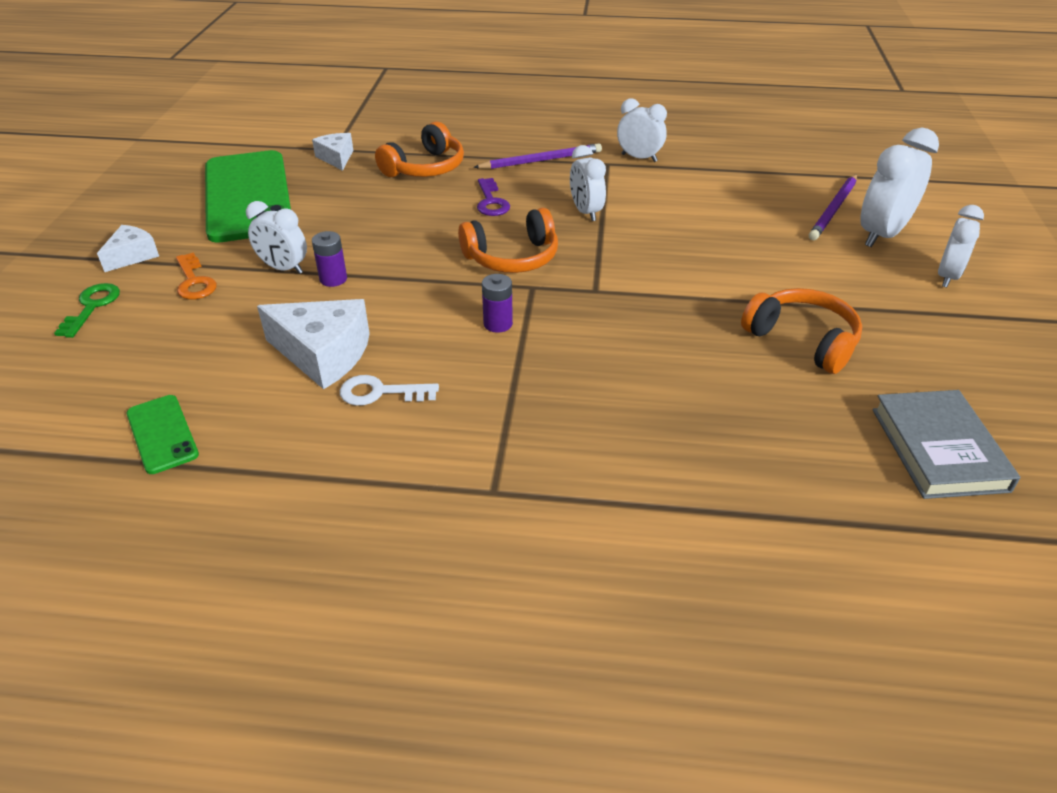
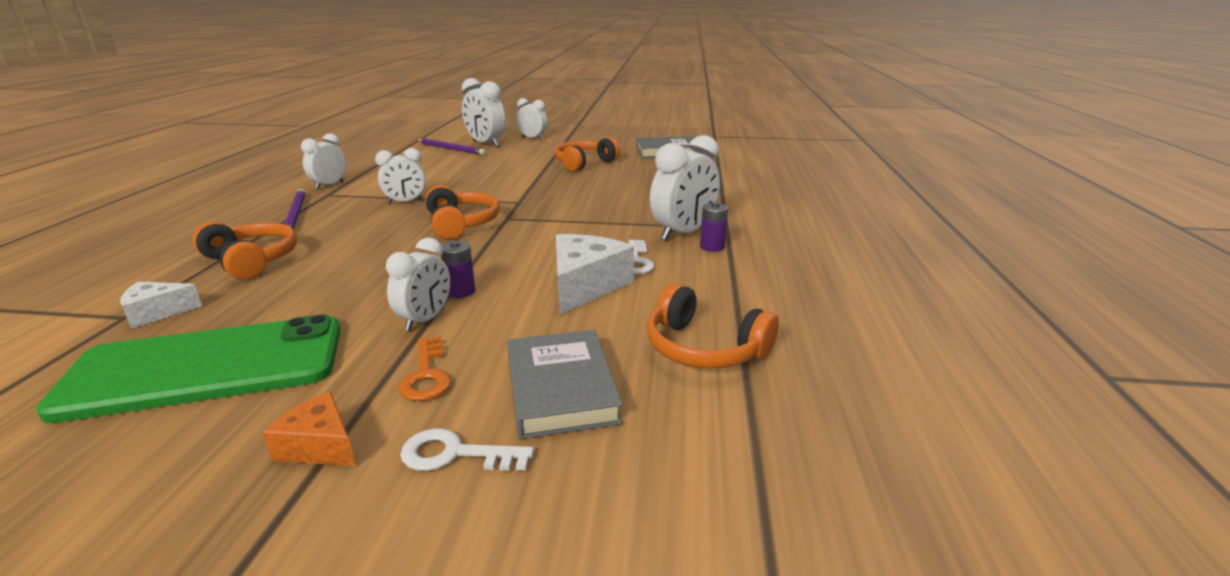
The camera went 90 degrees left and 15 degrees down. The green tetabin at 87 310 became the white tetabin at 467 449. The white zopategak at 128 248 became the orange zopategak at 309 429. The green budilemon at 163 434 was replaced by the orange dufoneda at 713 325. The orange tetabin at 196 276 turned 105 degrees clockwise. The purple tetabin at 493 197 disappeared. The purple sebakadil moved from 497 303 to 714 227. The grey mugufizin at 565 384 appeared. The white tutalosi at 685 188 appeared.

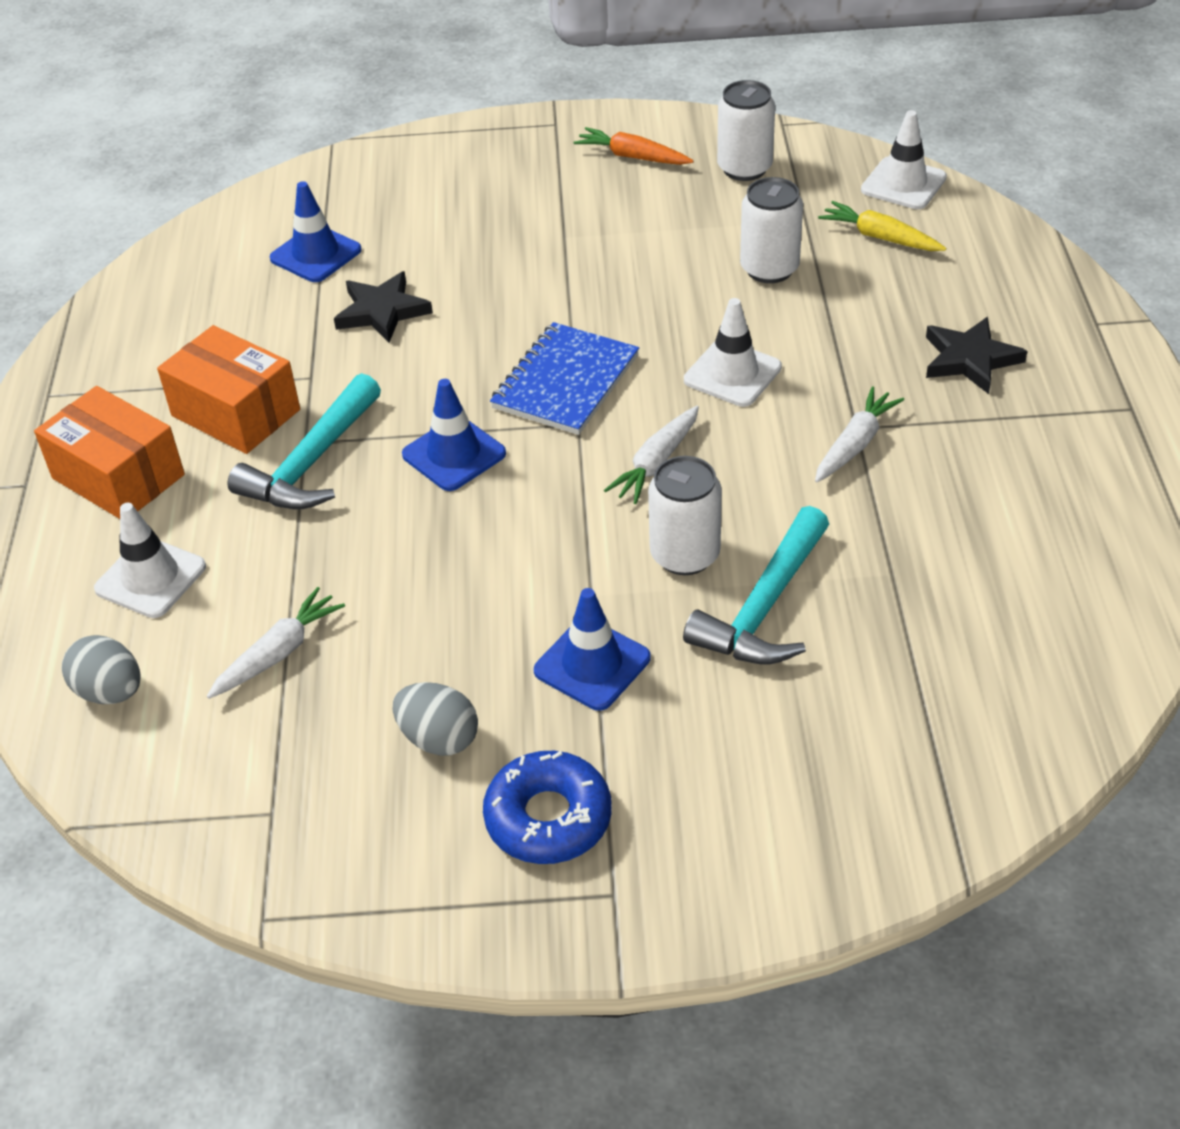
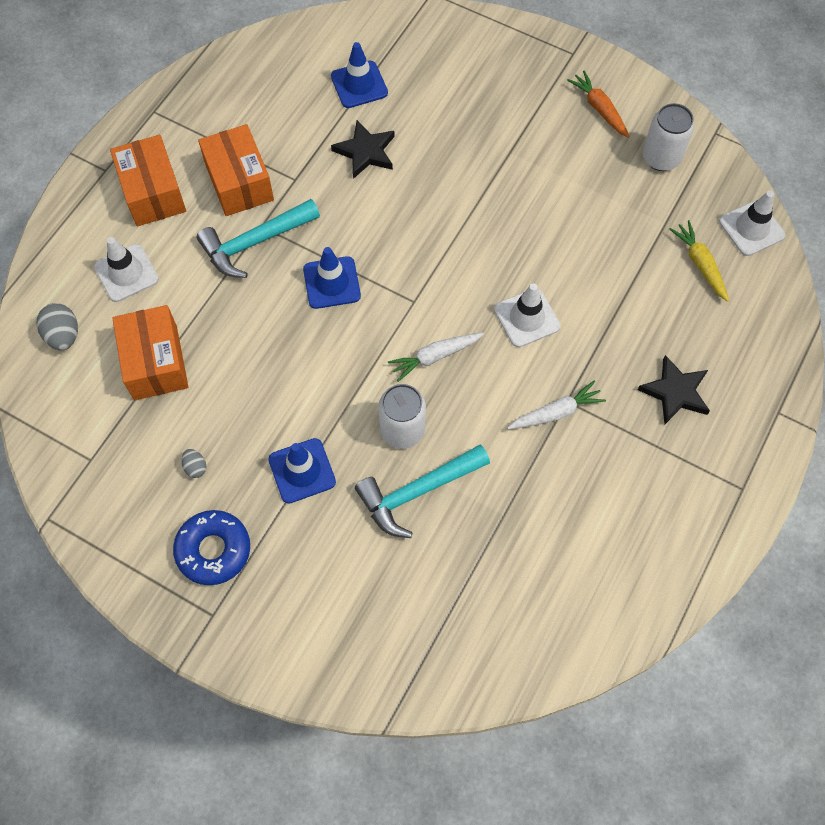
The camera went 30 degrees right and 20 degrees up. The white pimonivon at 276 643 was replaced by the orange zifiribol at 150 352. The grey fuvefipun at 435 719 changed to 0.57 times the size. The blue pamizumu at 564 378 disappeared. The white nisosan at 771 230 disappeared.

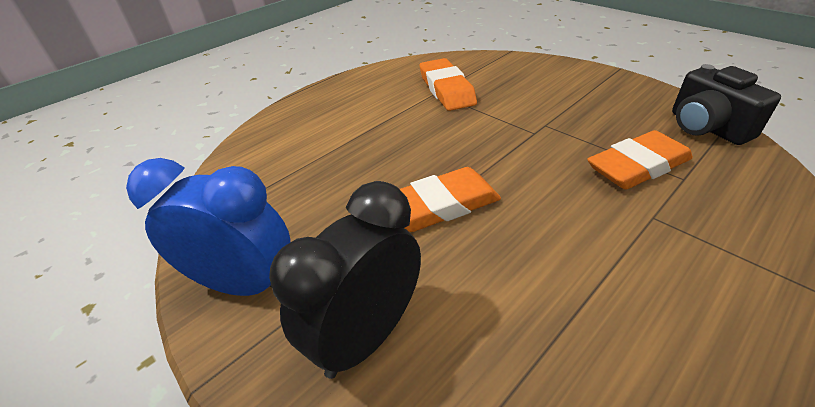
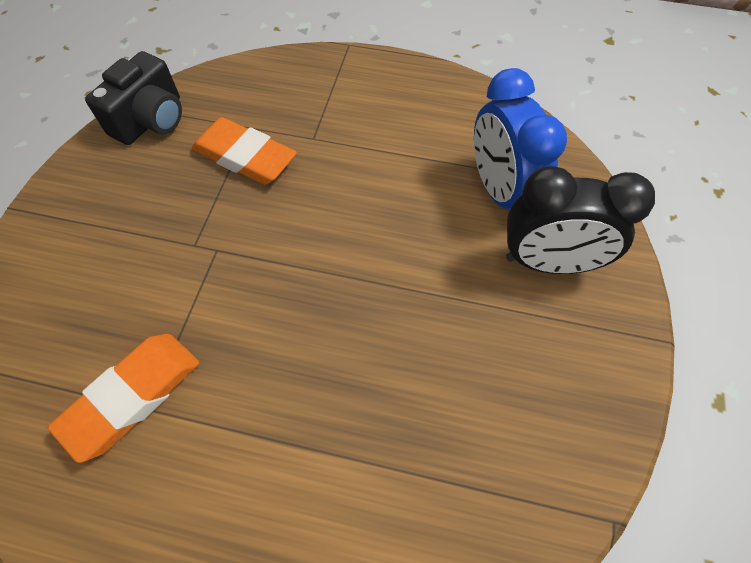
The camera went 125 degrees left and 20 degrees up. The blue tutalosi moved from 208 227 to 520 138. The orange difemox at 450 199 disappeared.

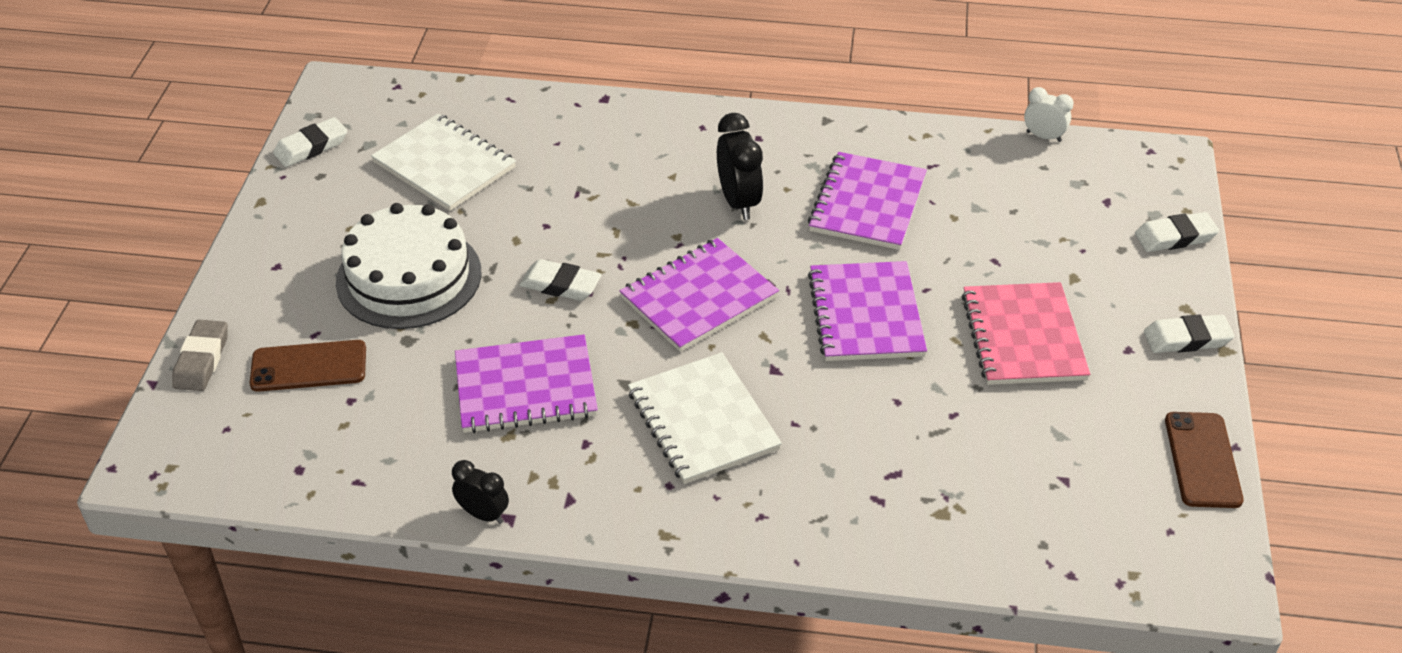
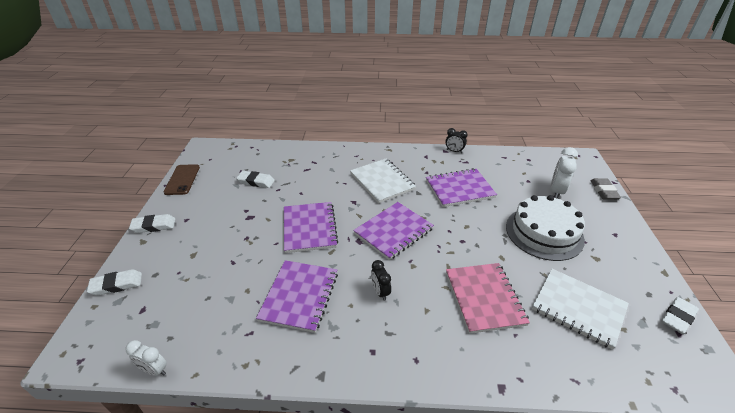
The camera went 175 degrees right and 5 degrees down. The brown budilemon at 308 366 was replaced by the white tutalosi at 564 173. The white difemox moved from 561 280 to 255 179. The black tutalosi at 740 166 changed to 0.62 times the size. The pink pamizumu moved from 1026 333 to 488 298.

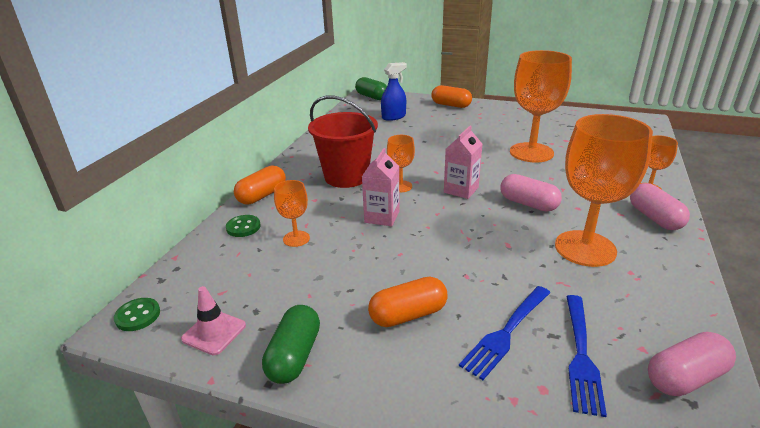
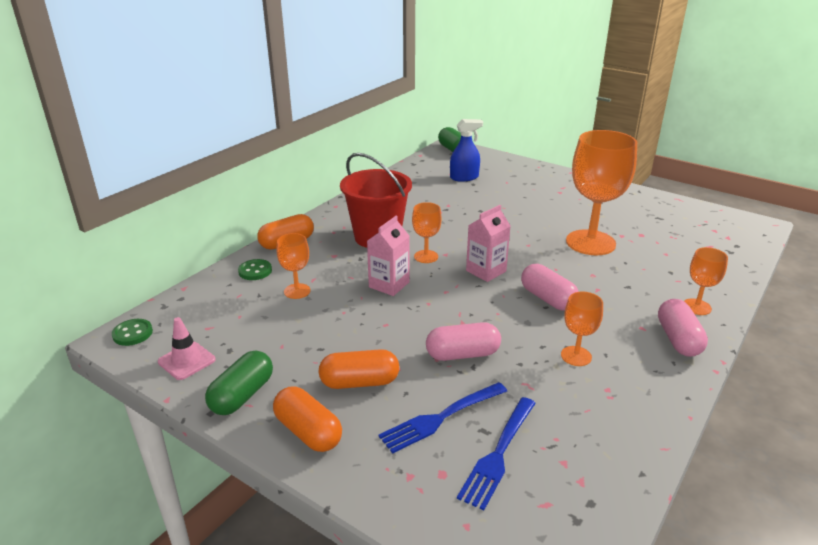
The camera went 15 degrees right and 0 degrees up. The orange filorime moved from 451 96 to 307 419. The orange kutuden at 604 190 changed to 0.48 times the size. The pink filorime moved from 692 364 to 463 341.

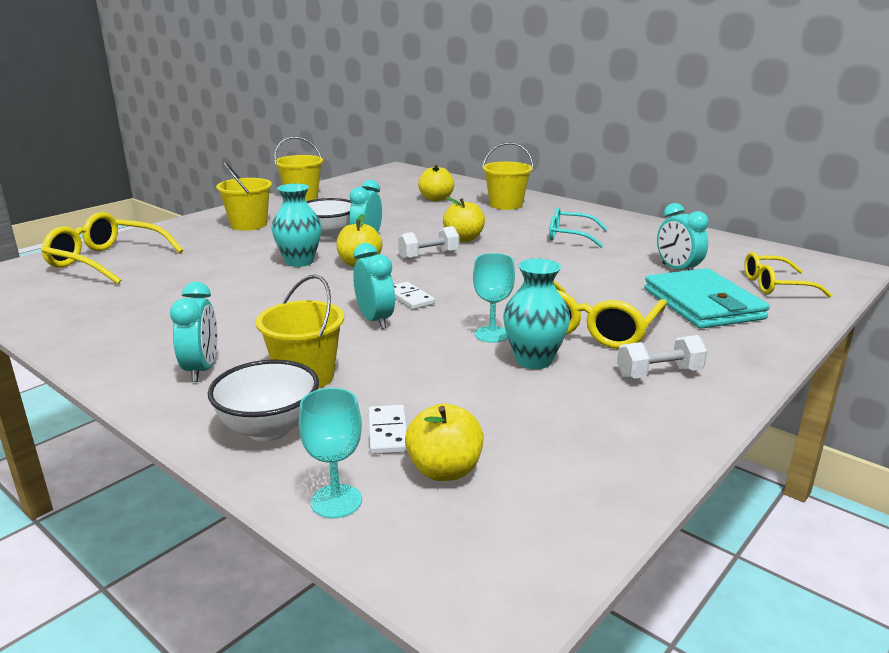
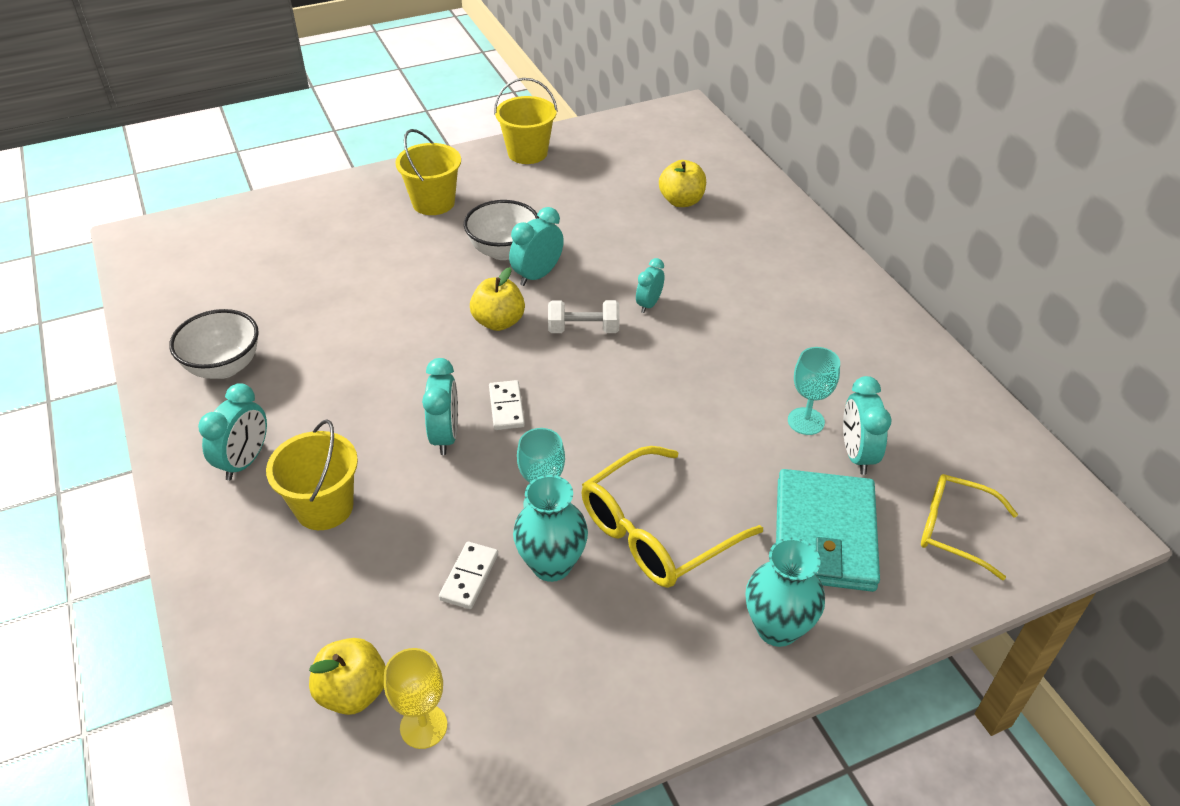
The camera went 25 degrees right and 20 degrees up. The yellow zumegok at 112 248 disappeared. The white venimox moved from 263 400 to 214 344. The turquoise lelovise moved from 297 225 to 785 592. The turquoise kutuden moved from 330 453 to 814 391. The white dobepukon moved from 387 429 to 468 575. The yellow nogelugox at 464 219 was replaced by the turquoise tutalosi at 650 285. The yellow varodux at 507 176 disappeared. The turquoise zumegok at 578 227 disappeared. The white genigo at 662 357 disappeared. The yellow kutuden at 415 698 appeared.

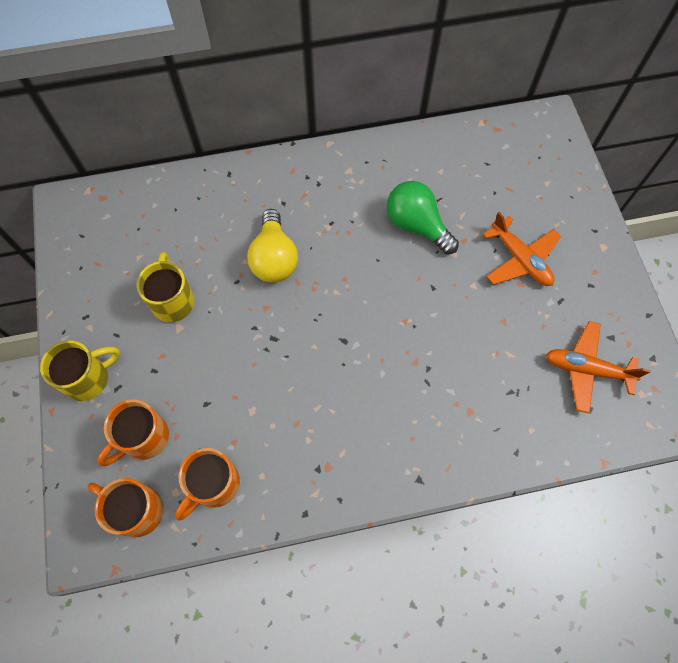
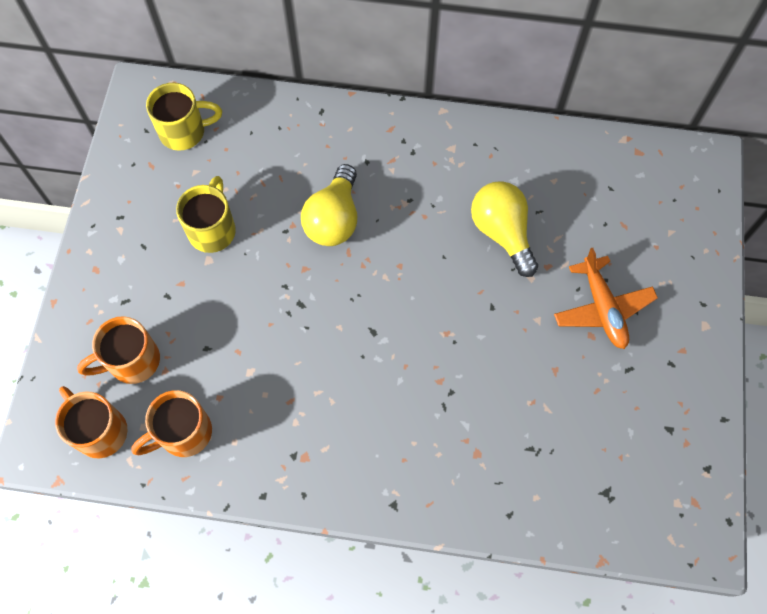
The camera went 20 degrees right and 0 degrees up. The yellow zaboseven moved from 80 370 to 184 117. The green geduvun at 423 217 became the yellow geduvun at 504 229. The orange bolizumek at 598 367 disappeared.

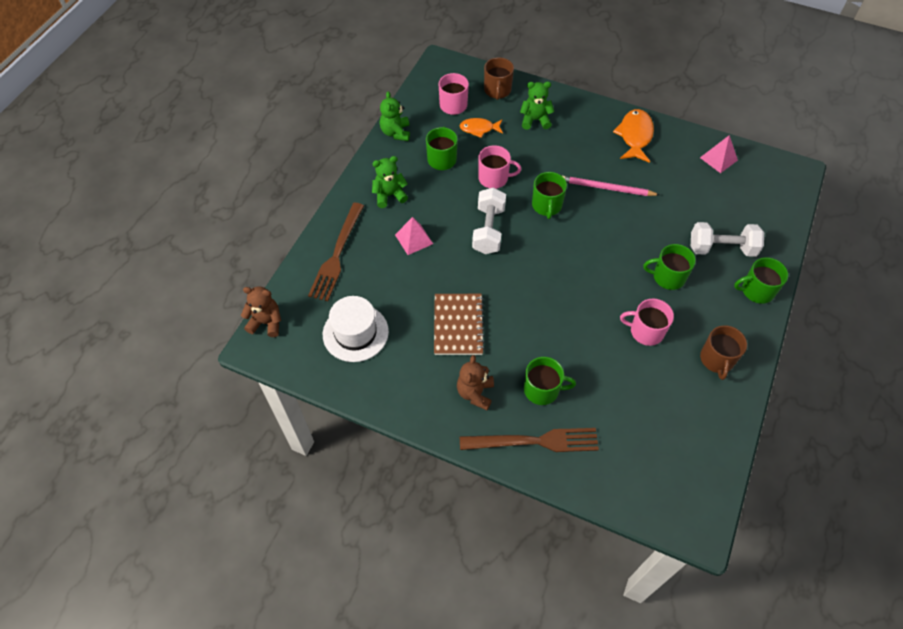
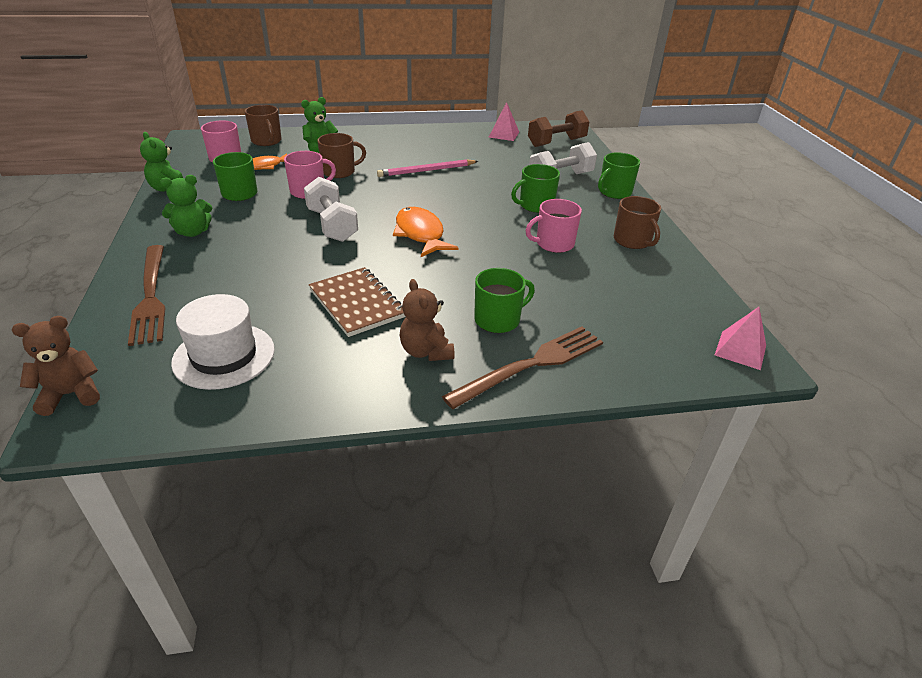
The camera went 35 degrees left and 20 degrees down. The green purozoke at 390 182 turned 150 degrees counterclockwise. The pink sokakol moved from 414 236 to 740 338. The green zaboseven at 549 195 disappeared. The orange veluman moved from 633 136 to 426 232. The brown zaboseven at 341 155 appeared. The brown genigo at 558 128 appeared.

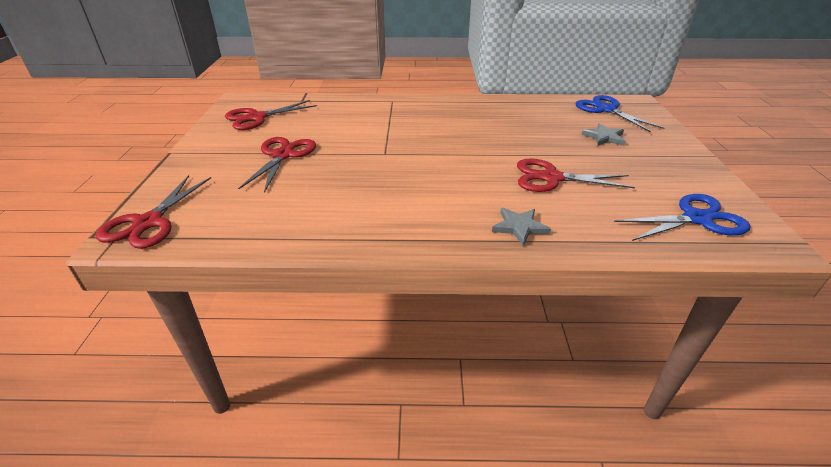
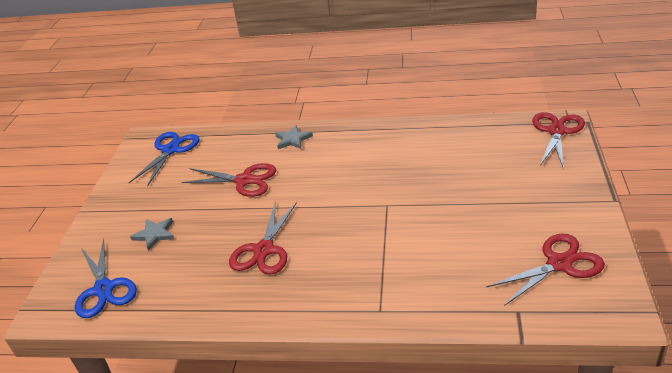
The camera went 170 degrees left and 0 degrees up. The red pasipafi moved from 277 165 to 263 238. The blue pasipafi at 682 217 turned 120 degrees clockwise.

